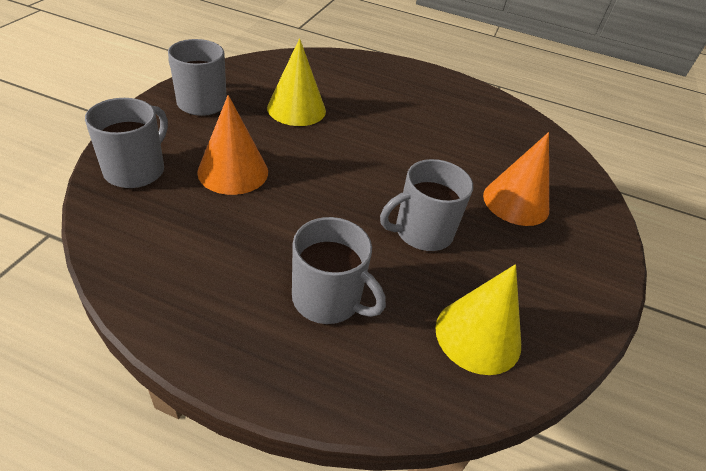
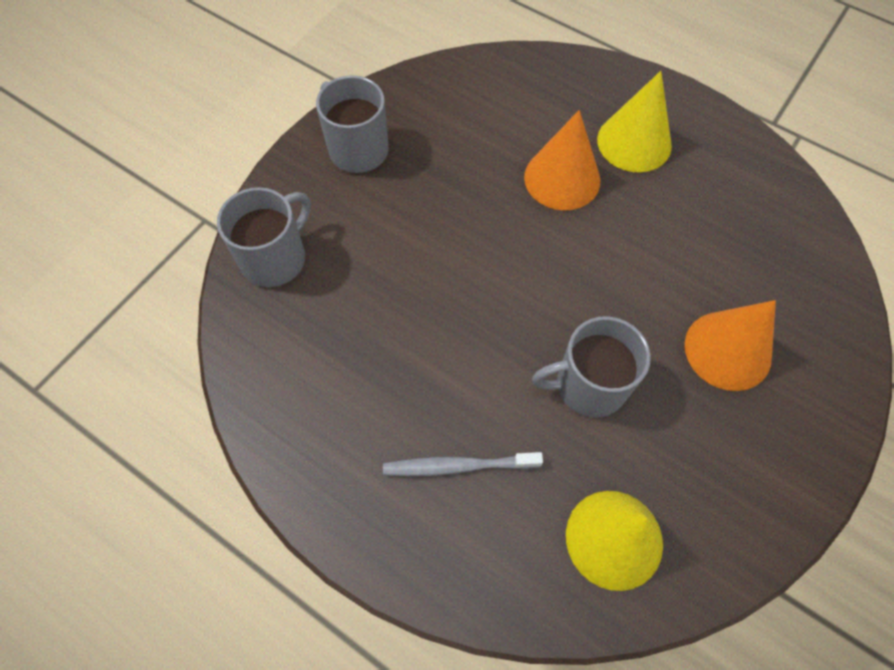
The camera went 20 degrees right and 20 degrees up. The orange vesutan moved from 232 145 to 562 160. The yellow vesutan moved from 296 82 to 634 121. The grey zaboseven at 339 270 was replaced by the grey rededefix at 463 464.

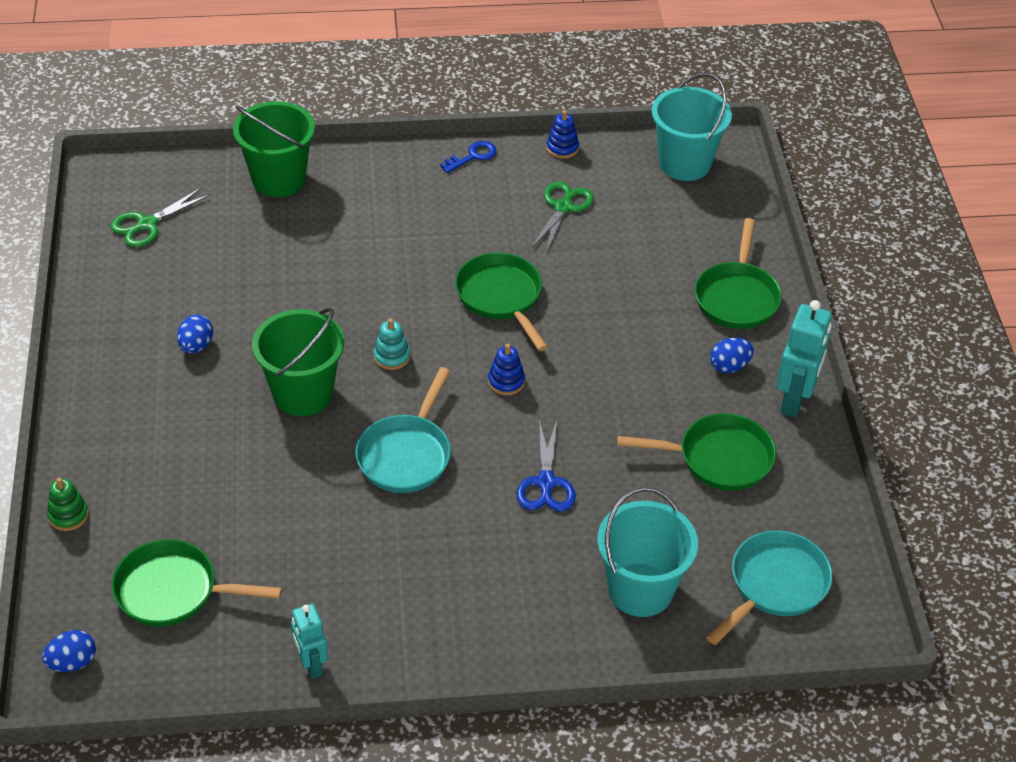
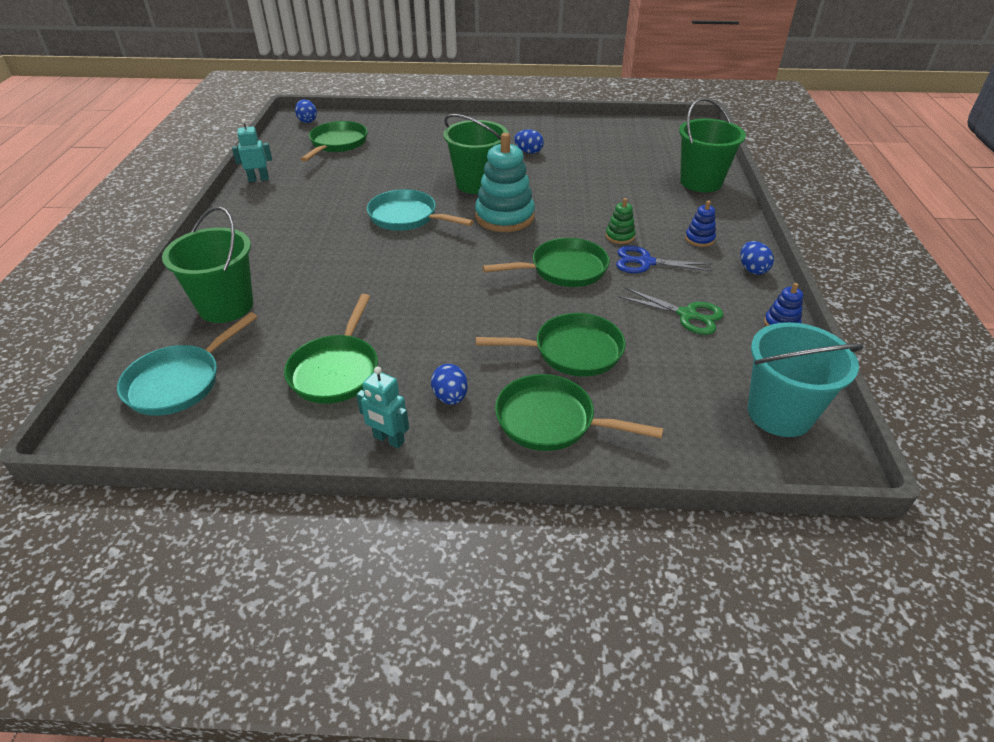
The camera went 100 degrees right and 5 degrees down. The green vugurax moved from 68 504 to 620 221. The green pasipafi at 160 217 disappeared. The turquoise vugurax at 391 344 changed to 2.13 times the size. The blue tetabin at 468 157 was replaced by the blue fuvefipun at 757 258. The blue vugurax moved from 506 369 to 700 223. The blue pasipafi moved from 546 465 to 664 259. The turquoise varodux at 647 552 became the green varodux at 207 265. The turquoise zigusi at 769 587 turned 75 degrees clockwise. The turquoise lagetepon at 804 359 changed to 0.63 times the size. The green zigusi at 551 344 appeared.

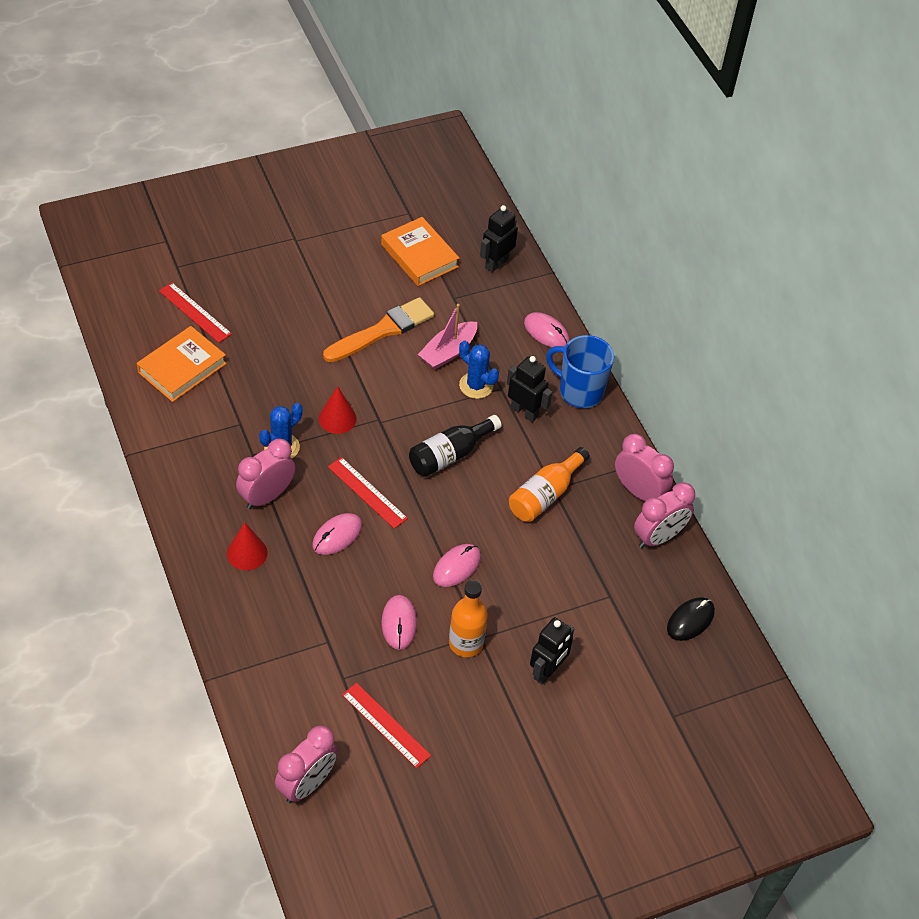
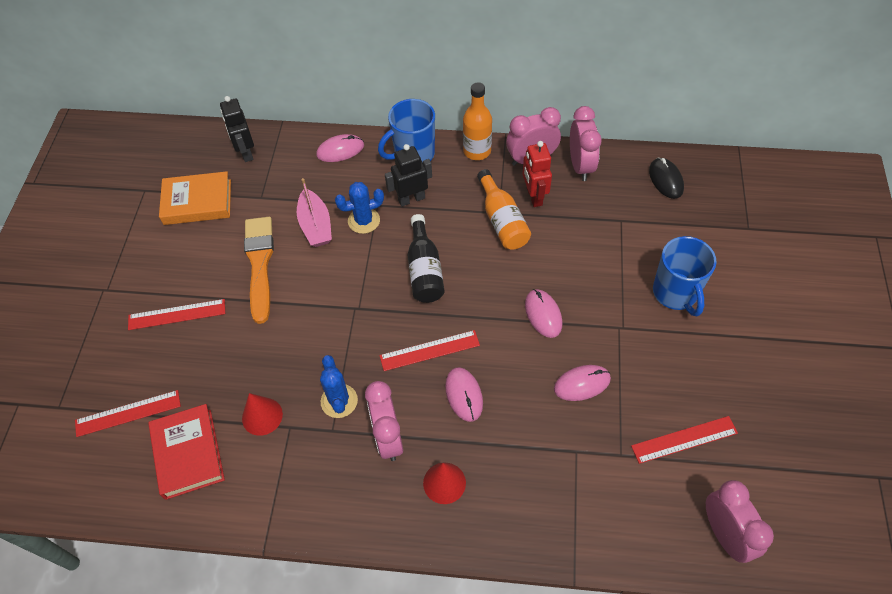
The camera went 55 degrees left and 5 degrees up. The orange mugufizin at 182 364 became the red mugufizin at 186 452. The red vesutan moved from 338 410 to 262 414. The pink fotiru at 399 622 turned 45 degrees counterclockwise. The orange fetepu moved from 468 618 to 477 121. The black lagetepon at 552 650 was replaced by the blue zaboseven at 685 276. The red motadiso at 176 314 appeared. The red lagetepon at 537 174 appeared.

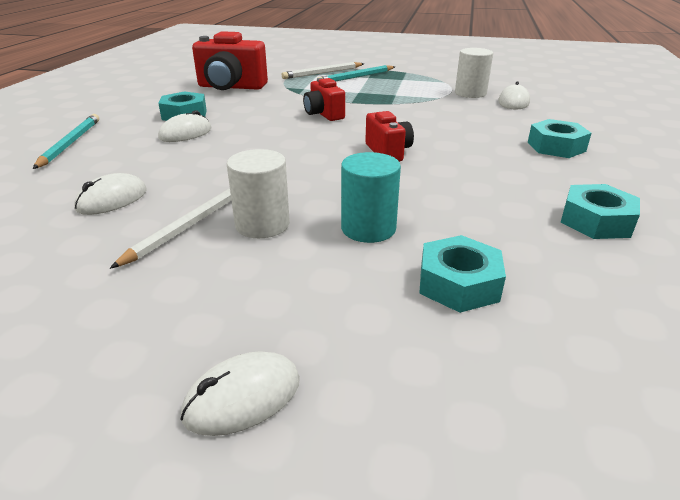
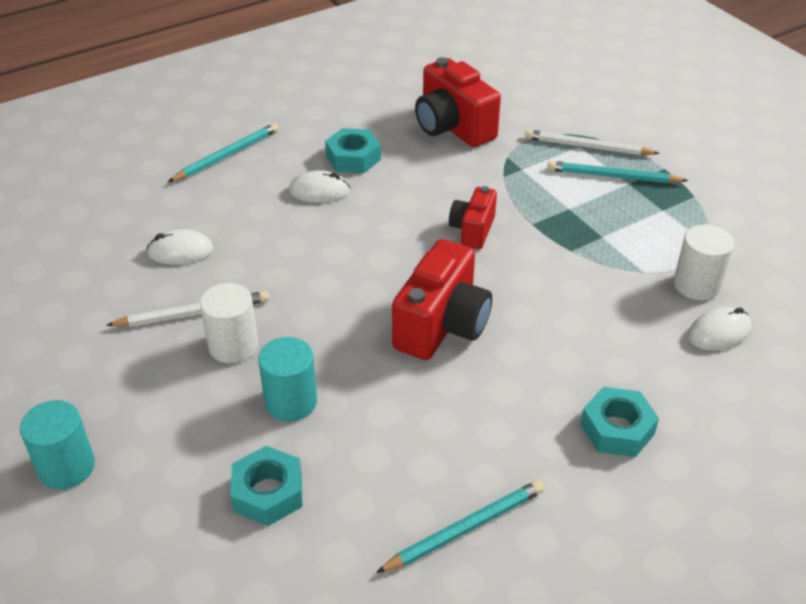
The camera went 45 degrees right and 10 degrees up. The white fotiru at 240 393 was replaced by the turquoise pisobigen at 57 445. The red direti at 389 136 changed to 1.71 times the size. The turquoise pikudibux at 600 211 was replaced by the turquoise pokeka at 460 526.

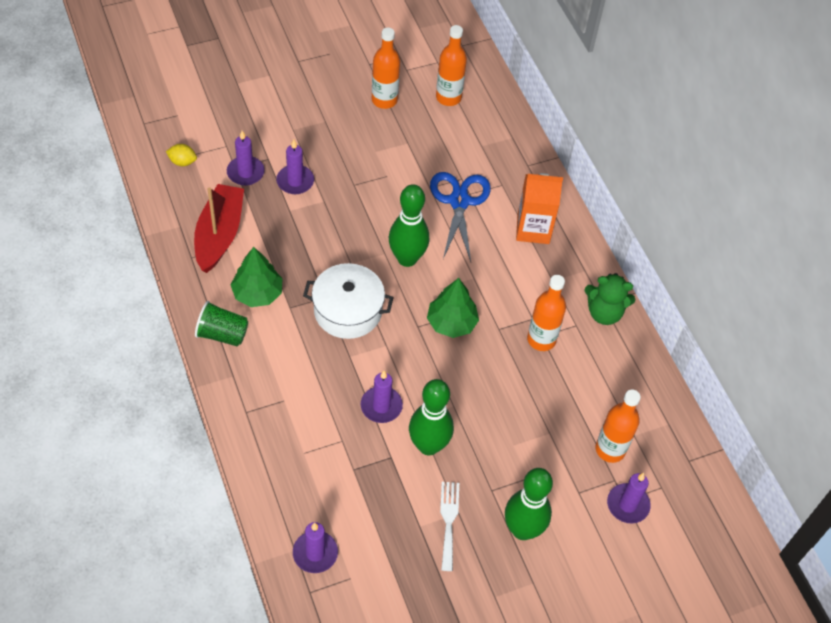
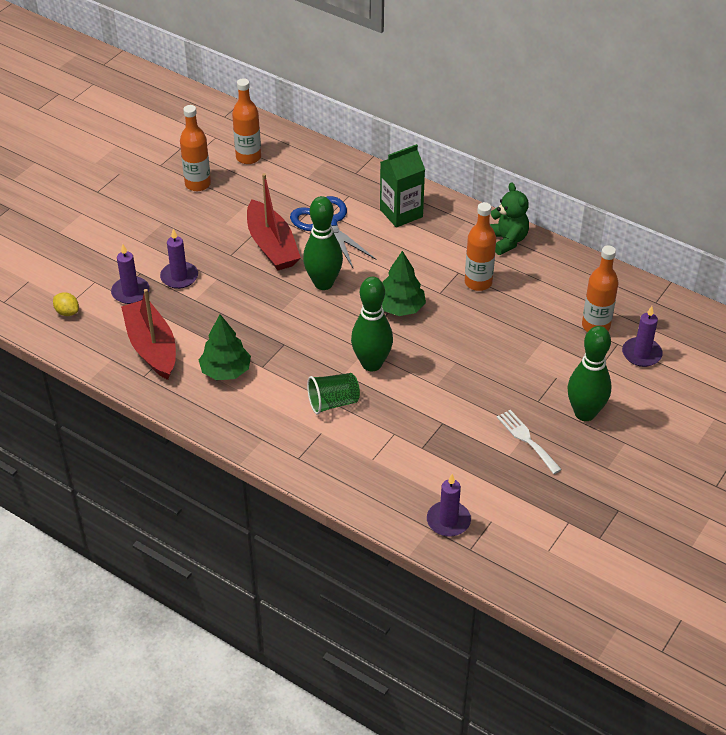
The camera went 30 degrees left and 10 degrees down. The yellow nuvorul at 181 155 turned 60 degrees clockwise. The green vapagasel moved from 221 323 to 333 394. The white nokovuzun at 348 301 disappeared. The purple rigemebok at 382 397 disappeared. The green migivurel moved from 431 417 to 372 324. The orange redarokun at 539 208 became the green redarokun at 402 186. The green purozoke at 610 299 turned 90 degrees counterclockwise. The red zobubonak at 274 221 appeared.

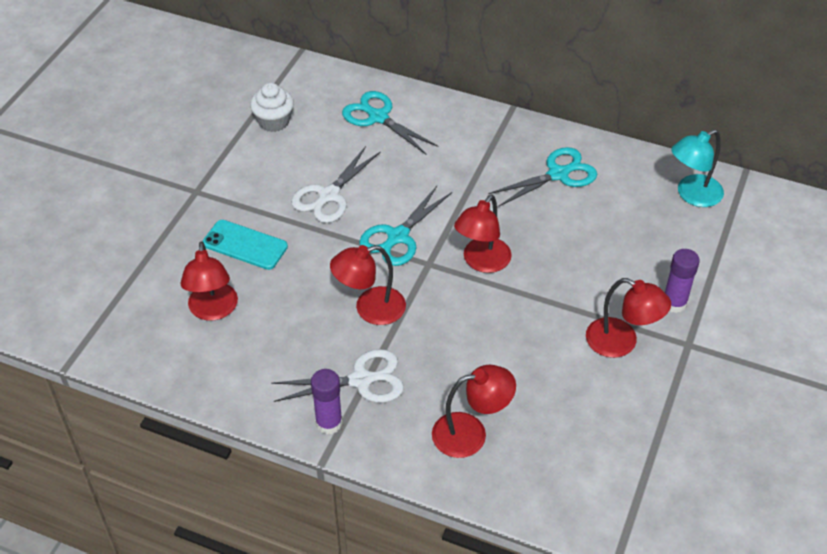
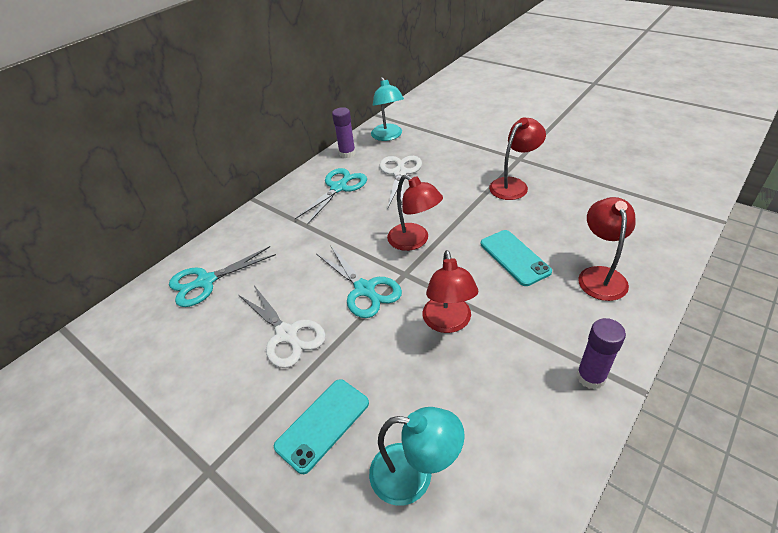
The camera went 70 degrees left and 5 degrees down. The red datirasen at 209 281 became the turquoise datirasen at 417 456. The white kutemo at 272 107 disappeared. The white pasipafi moved from 337 376 to 400 182. The turquoise pasipafi at 543 177 turned 45 degrees clockwise. The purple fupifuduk moved from 682 281 to 344 132. The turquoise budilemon at 516 258 appeared.

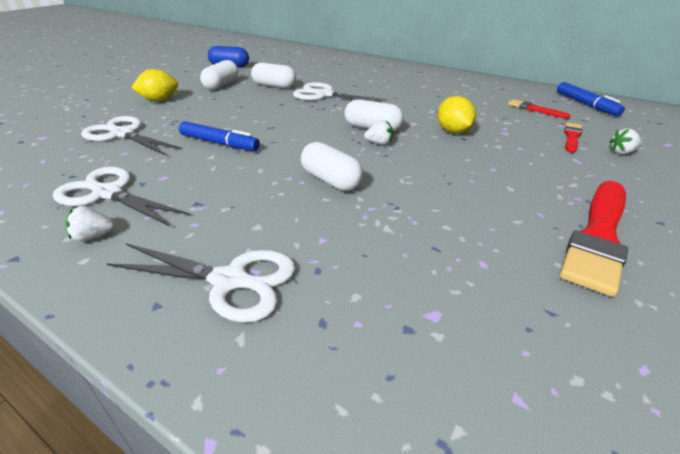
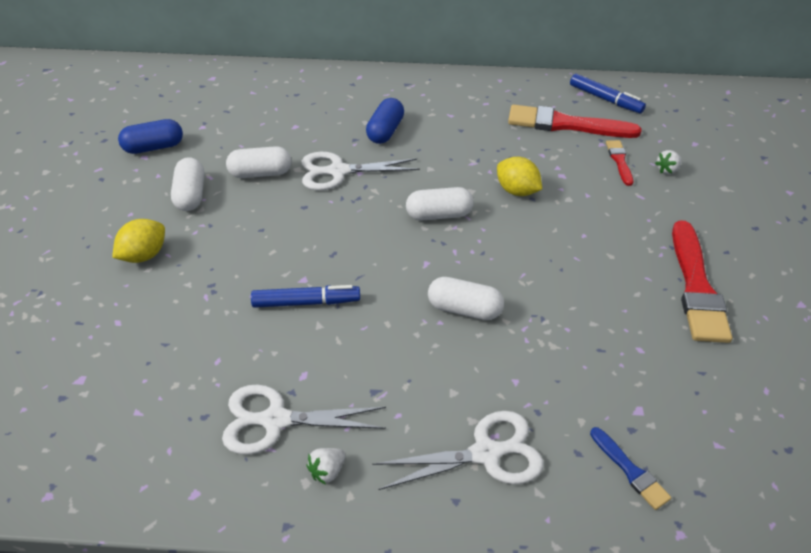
The camera went 30 degrees left and 10 degrees up. The white pasipafi at 131 135 disappeared. The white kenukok at 378 132 disappeared. The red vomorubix at 539 109 changed to 2.01 times the size. The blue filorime at 385 121 appeared. The blue vomorubix at 630 468 appeared.

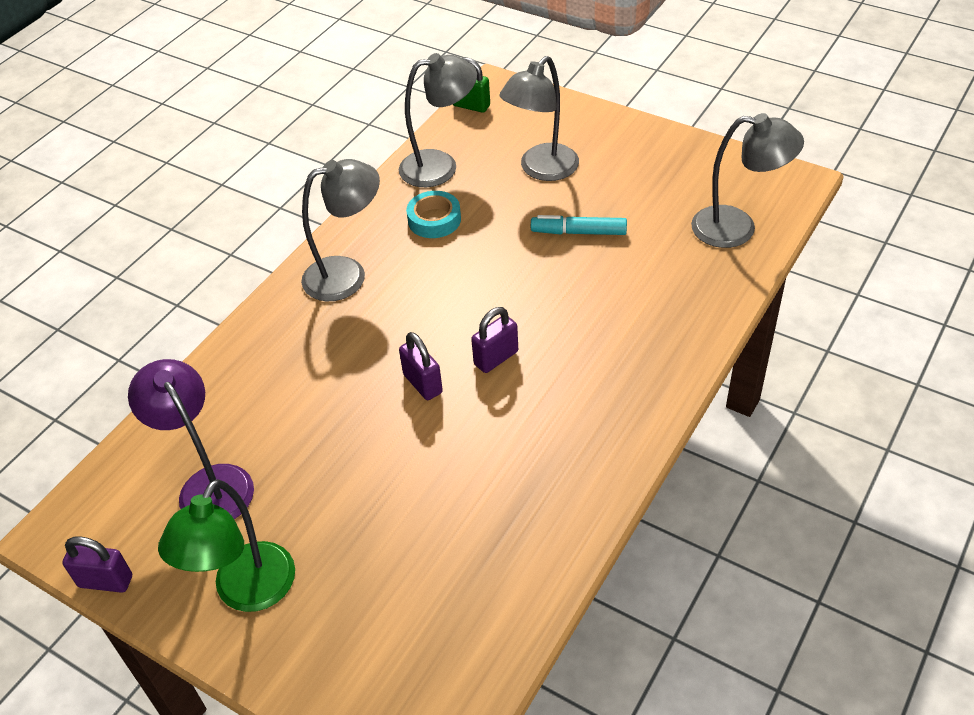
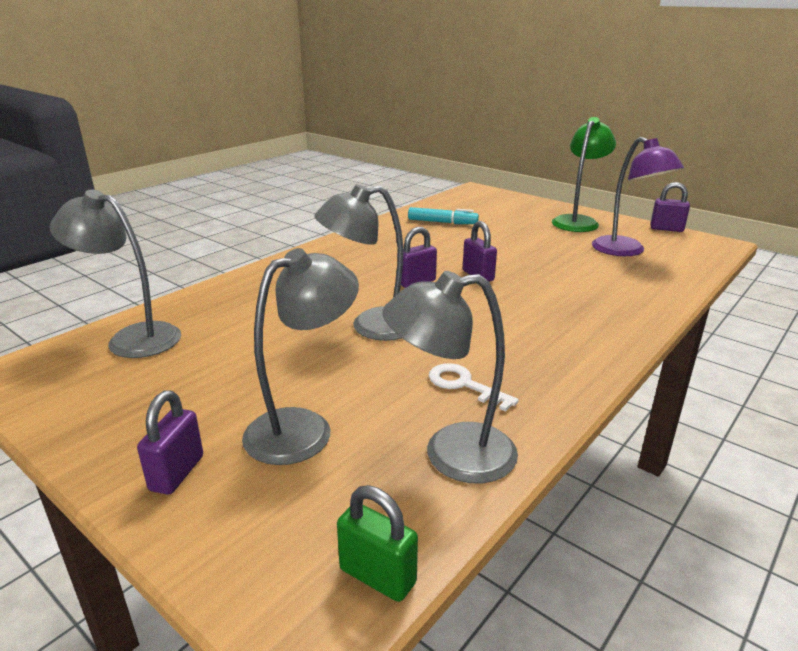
The camera went 175 degrees left and 20 degrees down. The grey datirasen moved from 340 230 to 359 262. The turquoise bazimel at 433 214 was replaced by the white tetabin at 474 387. The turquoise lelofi moved from 579 225 to 443 215. The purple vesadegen at 170 442 appeared.

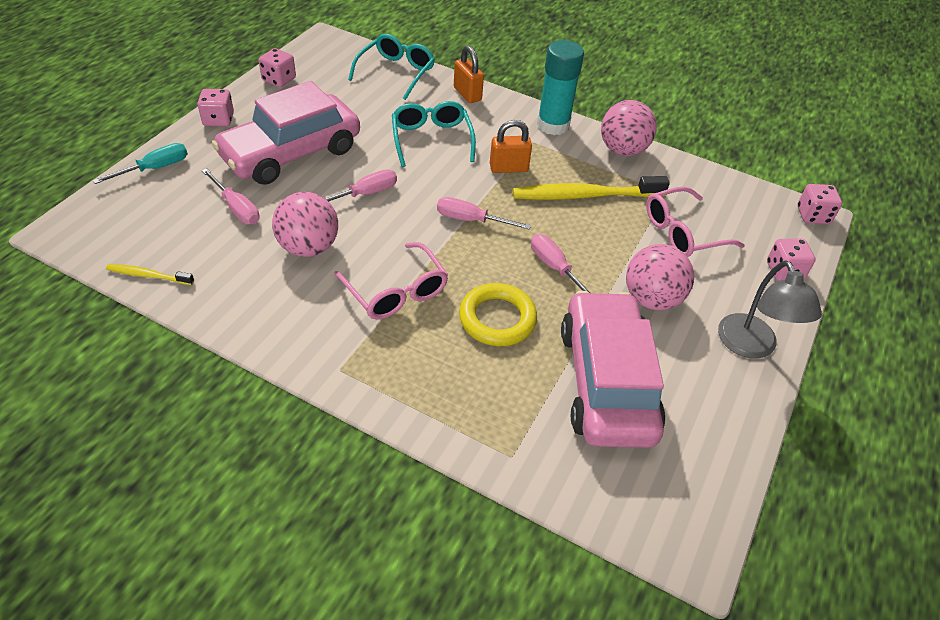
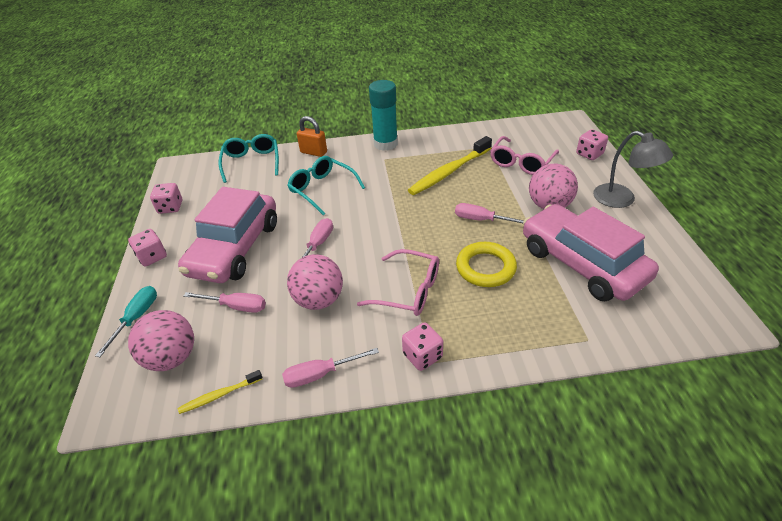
The camera went 30 degrees left and 5 degrees down. The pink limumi moved from 484 213 to 330 368. The orange vesadegen at 511 146 disappeared. The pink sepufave moved from 629 128 to 161 340. The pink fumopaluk moved from 819 204 to 422 346.

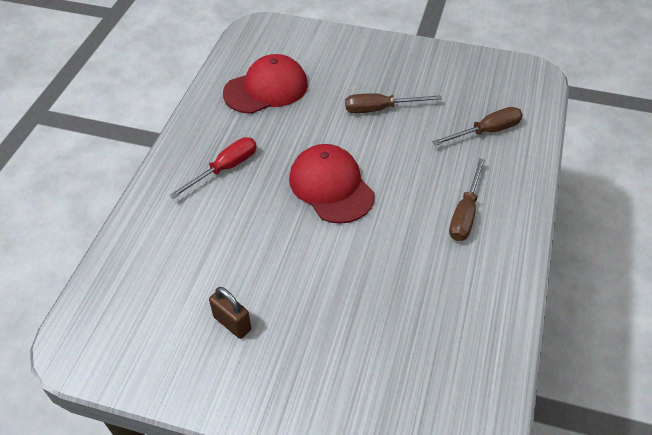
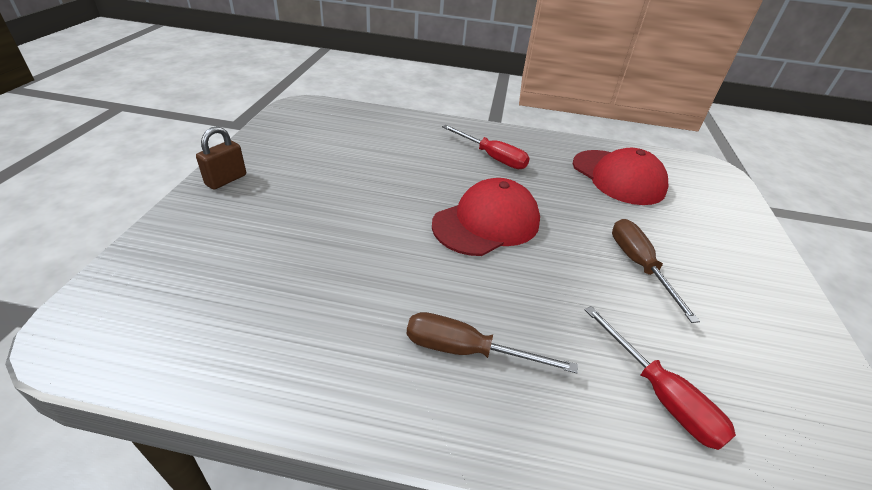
The camera went 80 degrees right and 10 degrees down. The brown vesadegen moved from 230 313 to 221 158. The brown limumi at 477 126 became the red limumi at 660 378.

